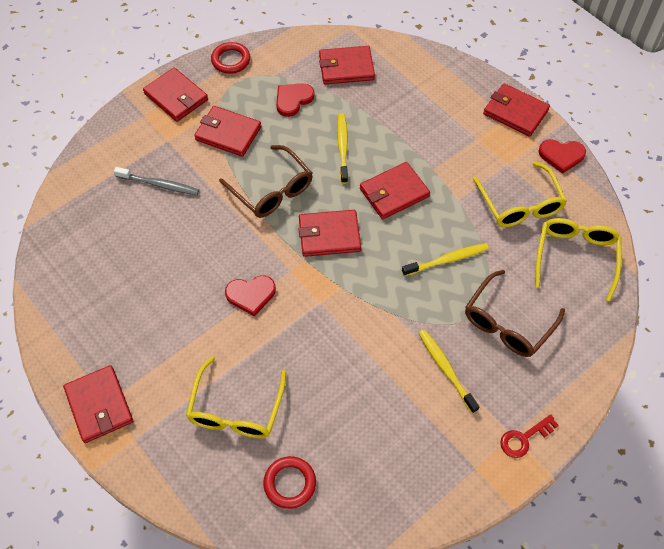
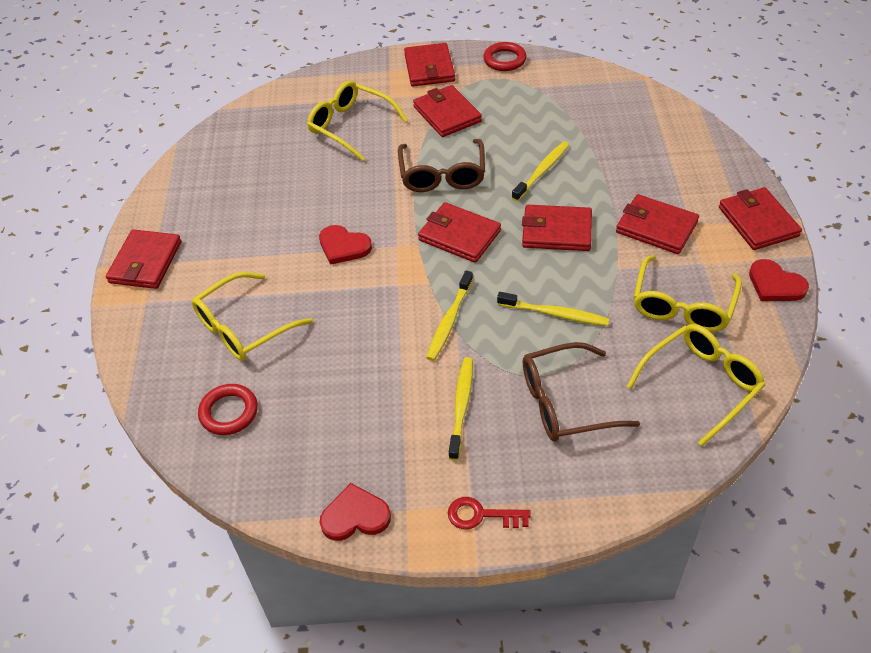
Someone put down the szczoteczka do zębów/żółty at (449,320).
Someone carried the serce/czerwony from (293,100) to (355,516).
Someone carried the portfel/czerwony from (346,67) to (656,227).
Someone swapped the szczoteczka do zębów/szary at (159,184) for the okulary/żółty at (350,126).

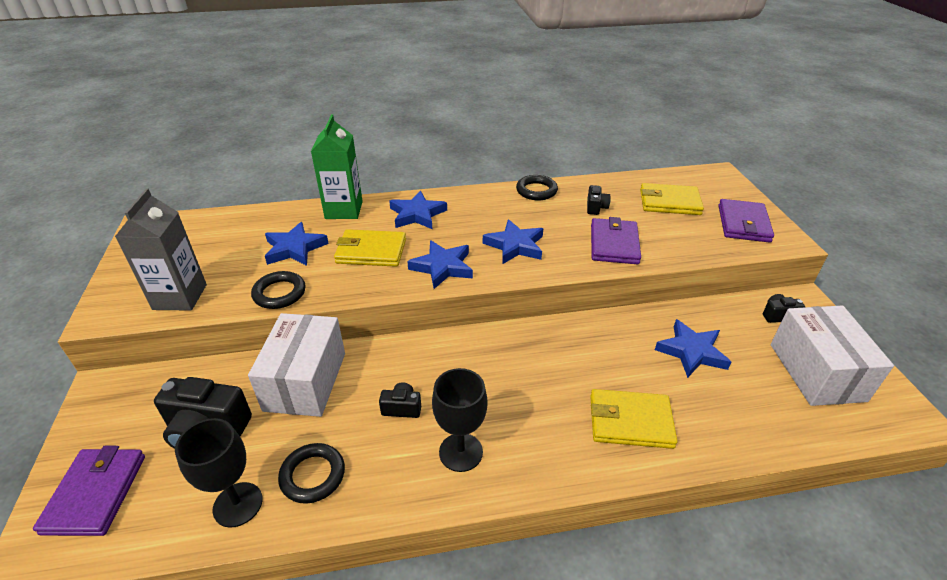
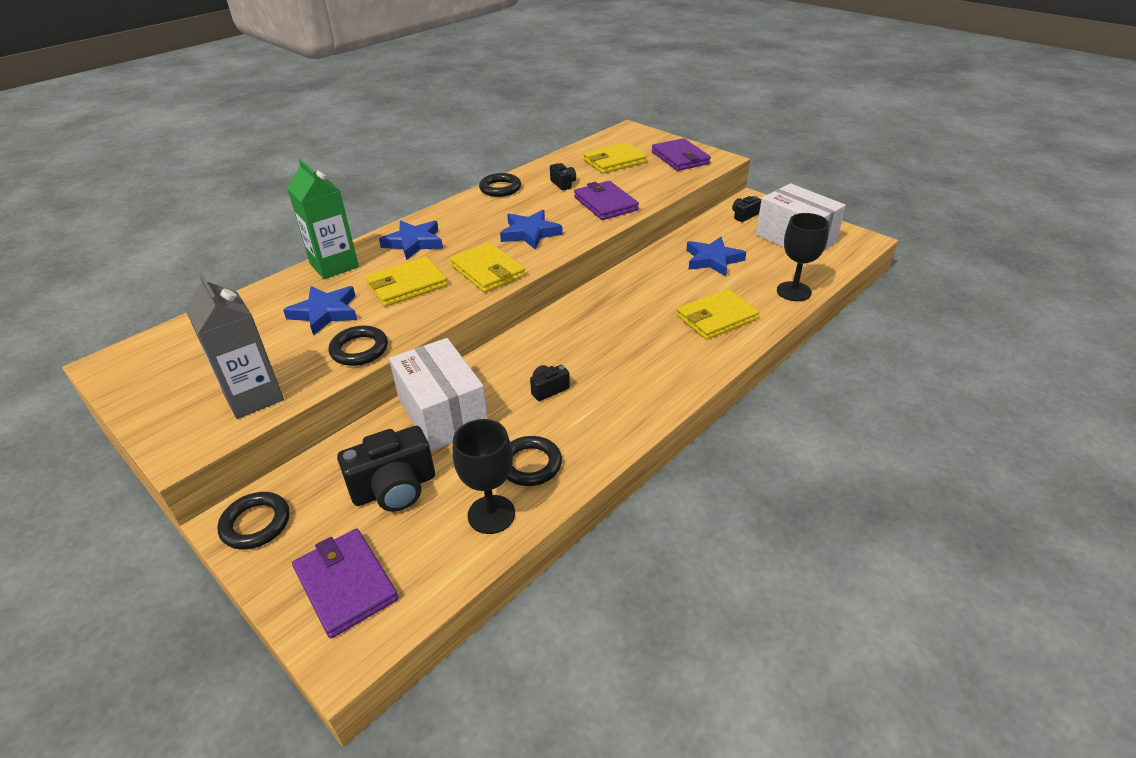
Someone put down the pierścień/czarny at (256,524).
Someone carried the kielich/czarny from (461,452) to (794,291).
Someone swapped the gwiazda/niebieski at (442,267) for the portfel/żółty at (488,271).

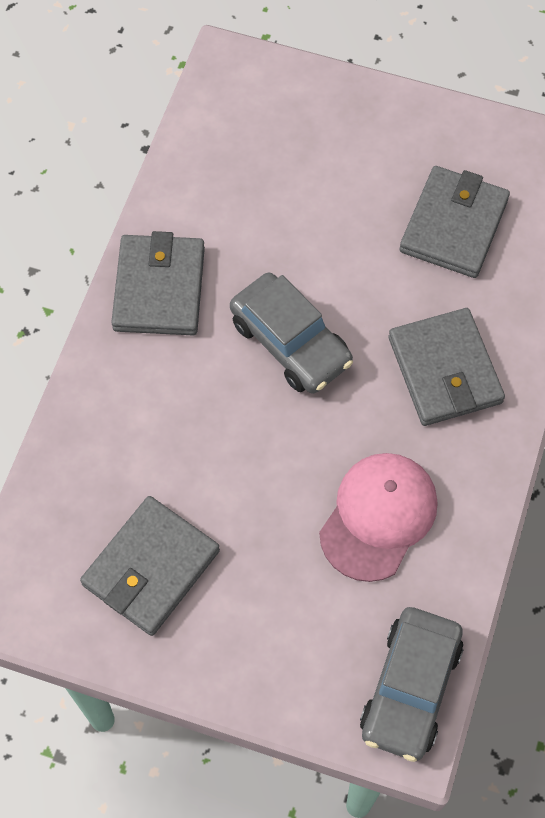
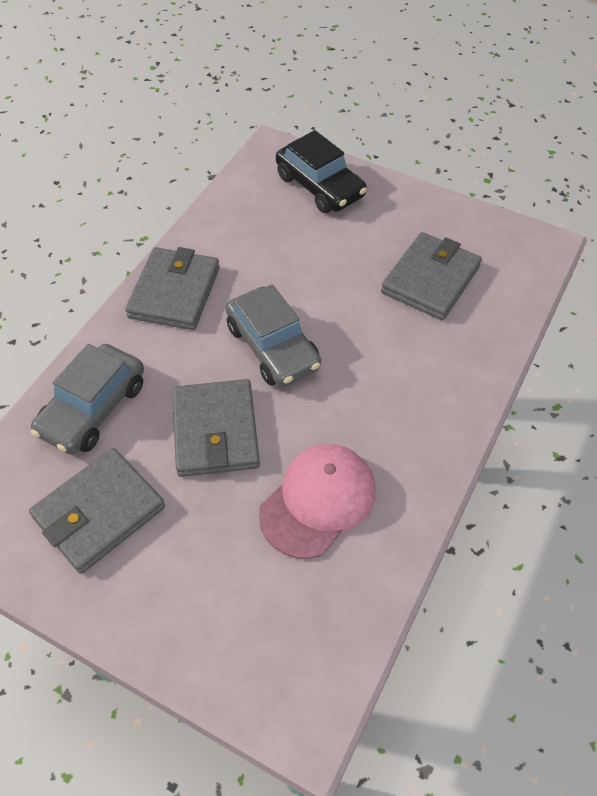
Someone put down the samochód/czarny at (320,186).
Someone carried the samochód/szary from (410,688) to (93,408).
Someone carried the portfel/szary from (444,370) to (215,431).

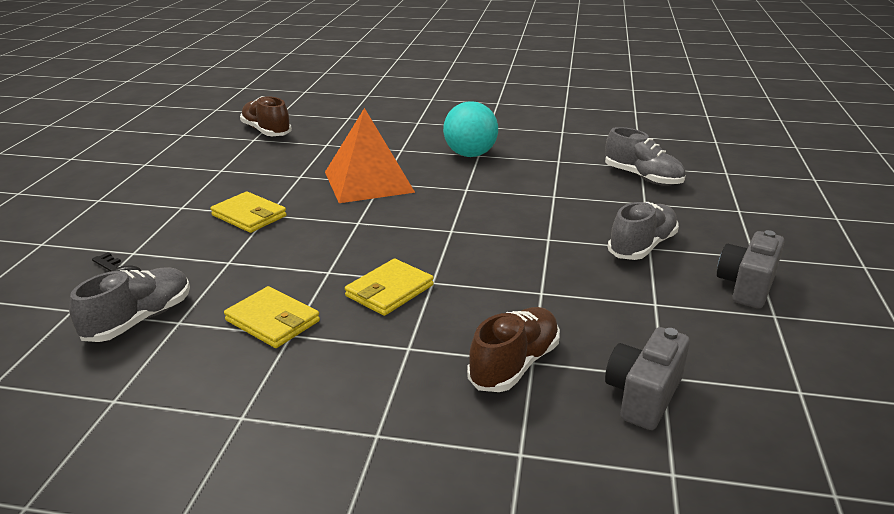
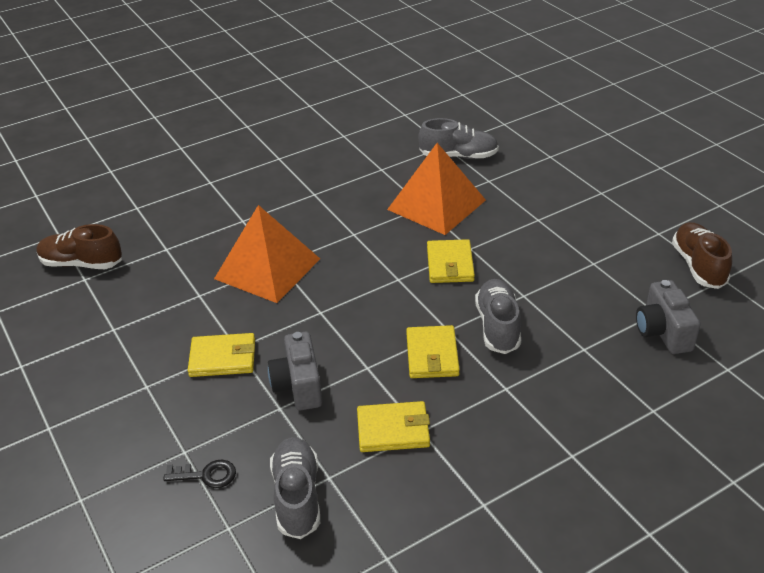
Someone took away the piłka/turkusowy at (470,155).
Someone put down the piramida/pomarańczowy at (436,204).
Someone put down the portfel/żółty at (450,264).
Someone carried the but/brązowy from (514,365) to (698,266).
Someone carried the but/szary from (642,246) to (498,326).
Someone carried the aparat fotograficzny/szary from (747,286) to (298,386).

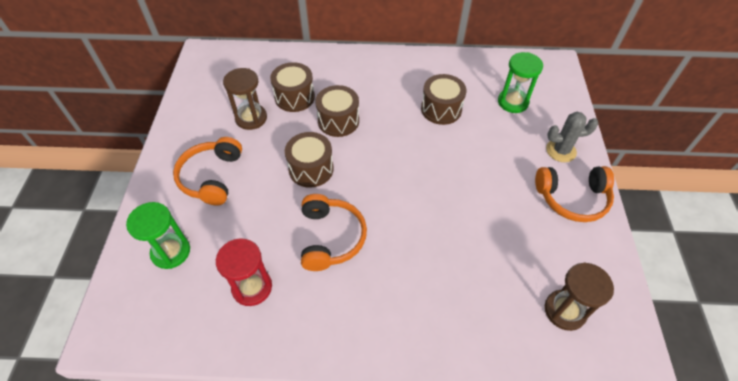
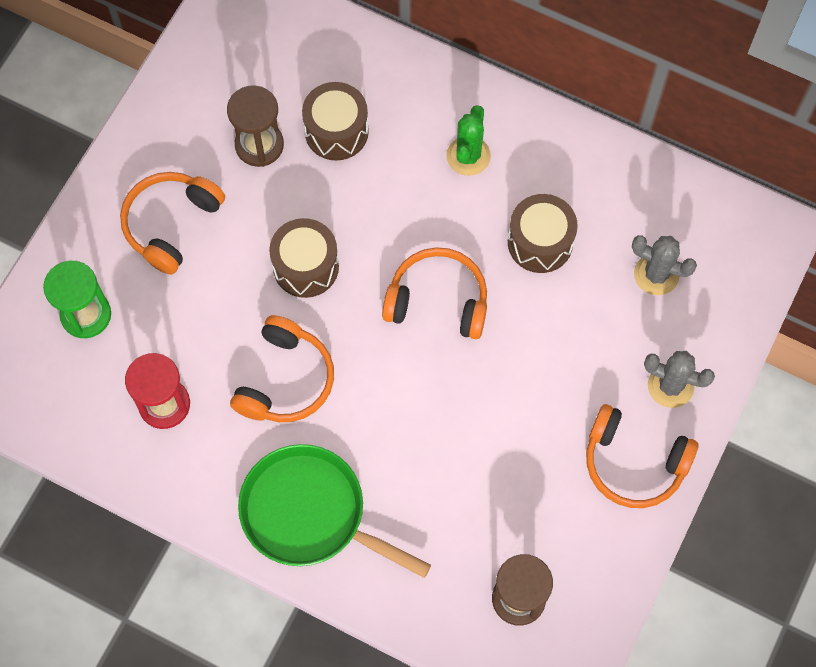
Someone took away the bęben/brązowy at (338,121).
Someone put down the patelnia/zielony at (310,513).
Someone put down the słuchawki/pomarańczowy at (438,301).
Someone put down the kaktus/zielony at (468,156).
Someone swapped the klepsydra/zielony at (513,102) for the kaktus/szary at (656,274).

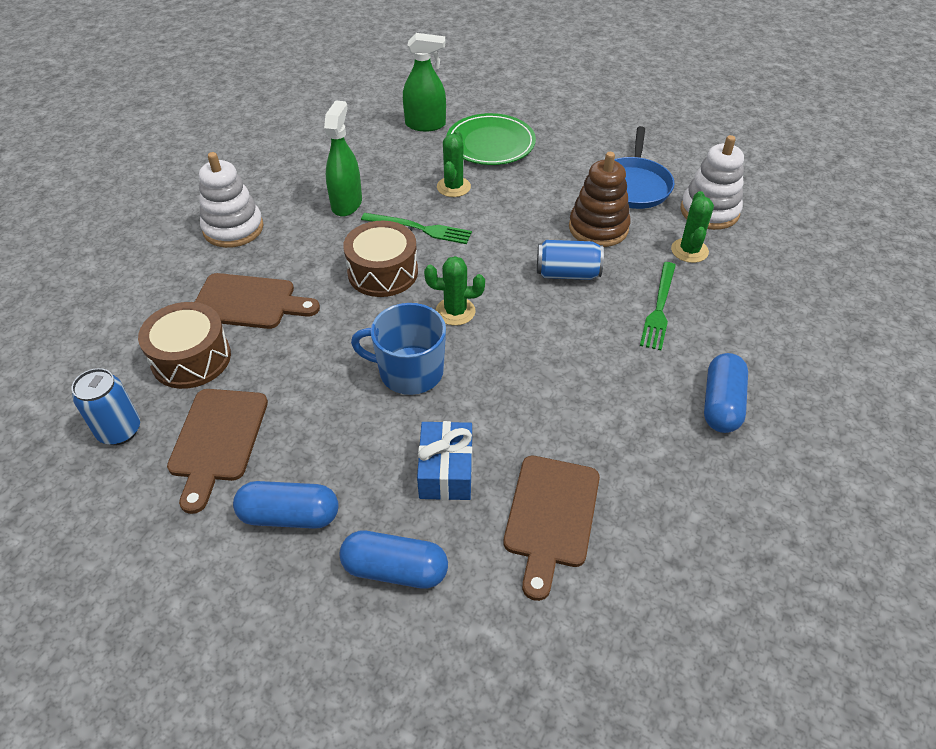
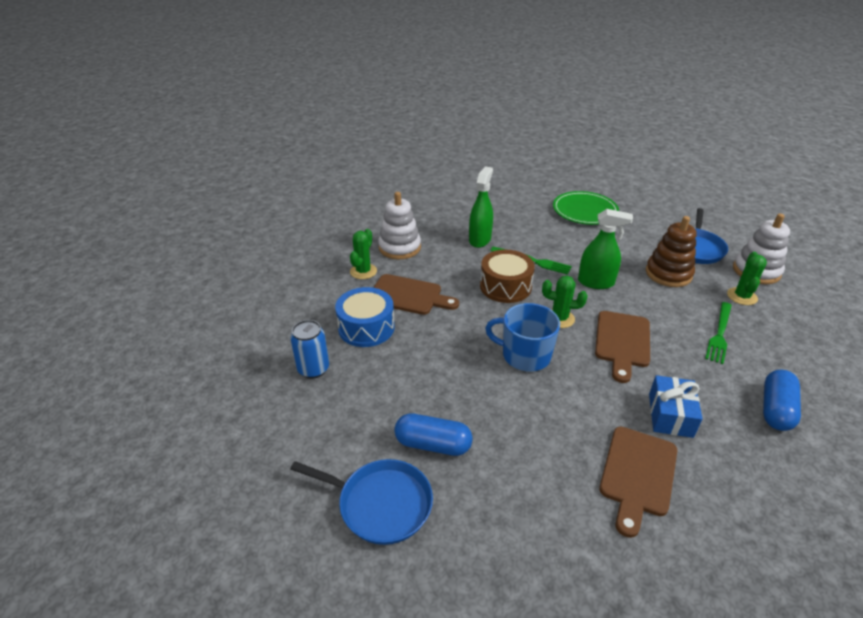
Someone took away the kapsułka/niebieski at (395,569).
Someone took away the puszka/niebieski at (567,273).
Someone put down the patelnia/niebieski at (381,504).
Someone carried the deska do krojenia/brązowy from (218,440) to (622,342).
Someone carried the spryskiwacz/zielony from (425,125) to (596,282).
Someone carried the prezent/niebieski from (446,471) to (670,415).
Someone carried the kaktus/zielony from (453,187) to (363,271).
Someone repainted the bęben/brązowy at (191,358), which became the bęben/niebieski at (366,327).

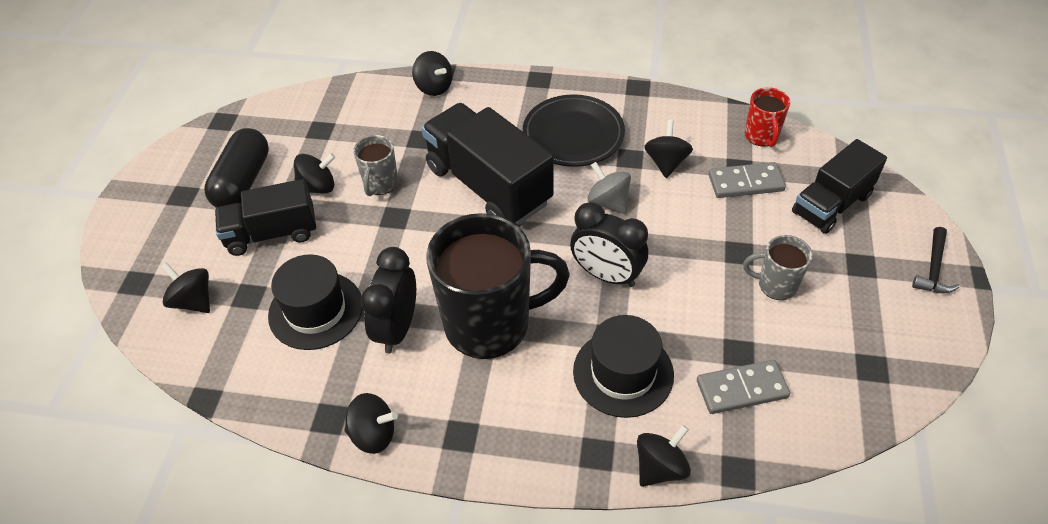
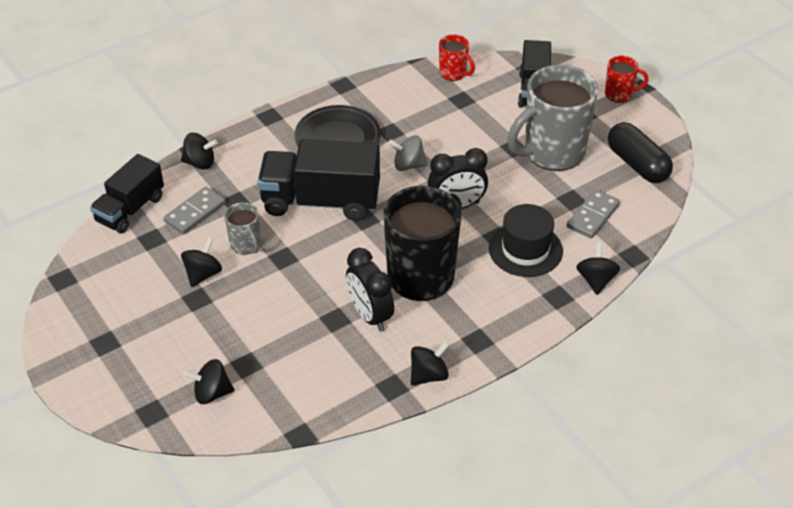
Someone took away the kapelusz/czarny at (315,310).
Someone took away the bączek/czarny at (666,162).
Someone carried the kapsułka/czarny from (243,182) to (637,164).
Someone carried the ciężarówka/czarny from (272,234) to (130,209).
Someone carried the kostka domina/szary from (745,183) to (195,213).
Someone swapped the młotek/czarny at (933,269) for the kubek/czerwony at (619,94).
Someone scaled the kubek/szary at (775,285) by 2.13.

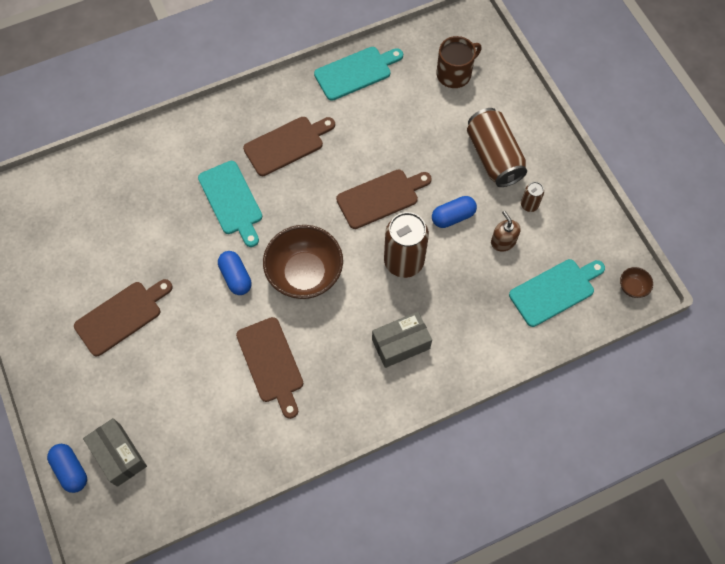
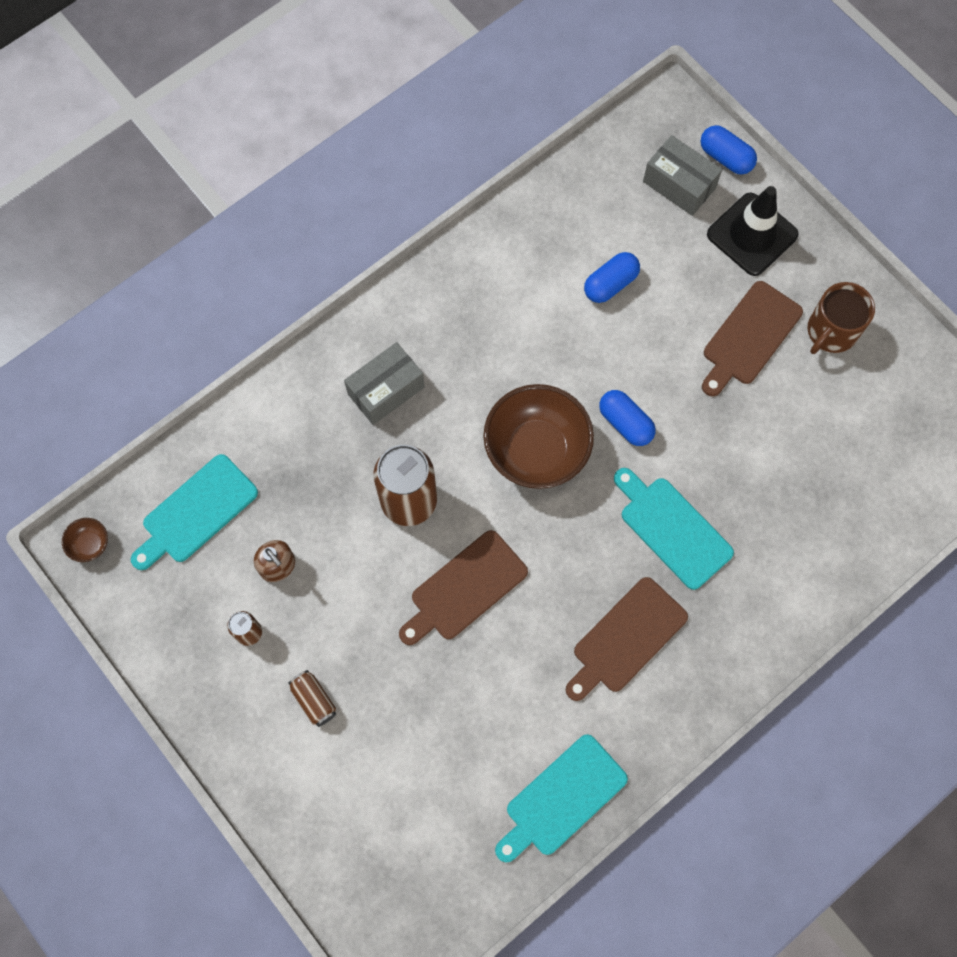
Someone took away the deska do krojenia/brązowy at (271,363).
Someone put down the pachołek/czarny at (752,234).
Someone carried the kapsułka/niebieski from (453,217) to (610,284).
Someone carried the kubek/brązowy from (454,74) to (831,331).
Someone scaled the puszka/brązowy at (493,157) by 0.46.

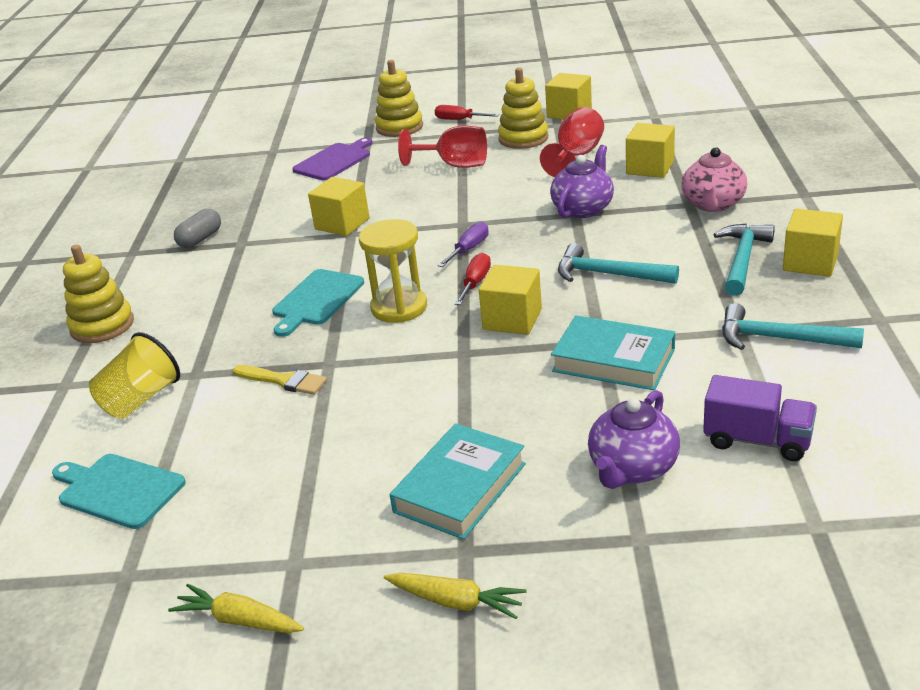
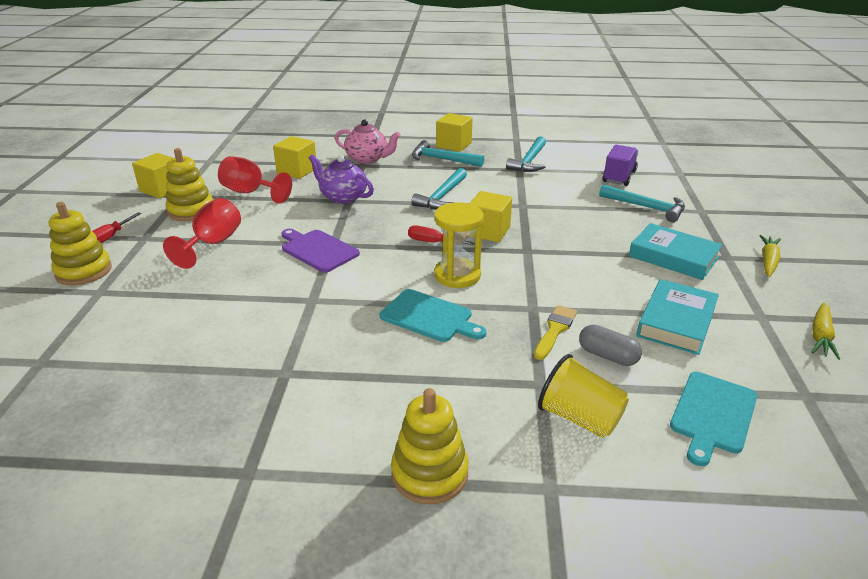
Someone took away the sześcian/żółty at (342,224).
Someone took away the śrubokręt/fioletowy at (469,249).
Someone carried the kapsułka/szary from (200,239) to (607,356).
Someone carried the deska do krojenia/fioletowy from (334,161) to (318,250).
Someone carried the książka/turkusowy from (613,360) to (676,322).
Someone swapped the imbryk/fioletowy at (632,468) for the młotek/turkusowy at (646,207).

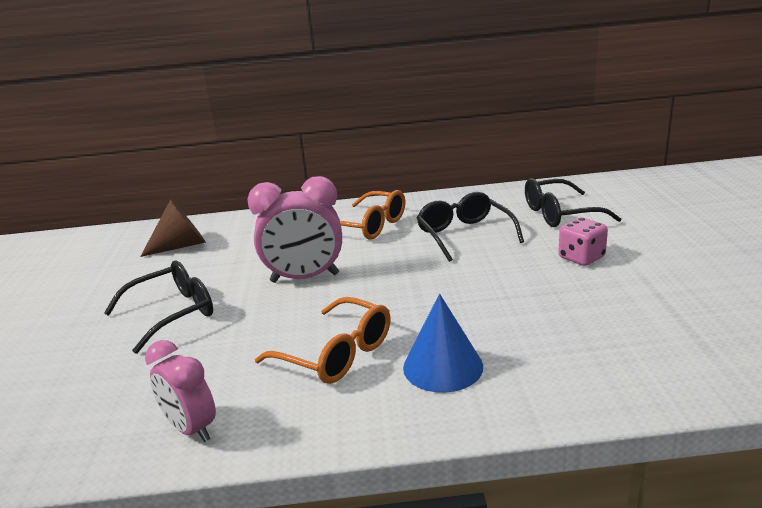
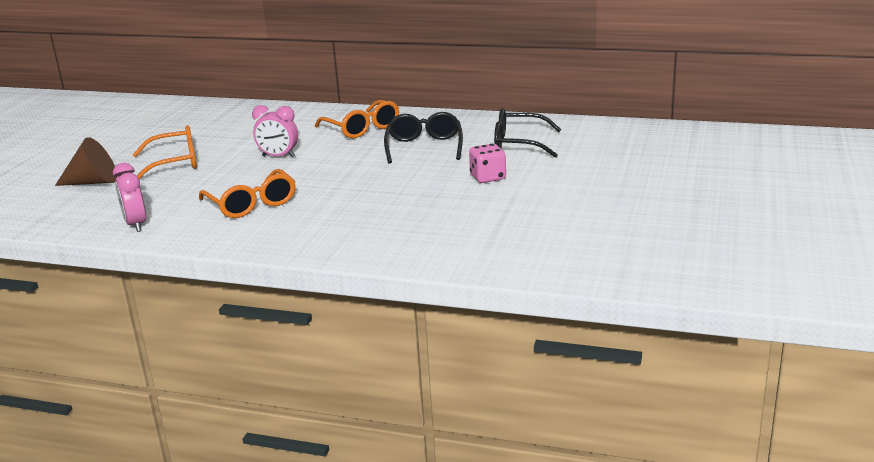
Someone took away the stożek/niebieski at (443,366).
Someone carried the stożek/brązowy from (181,246) to (93,182).
Someone repainted the okulary/czarny at (173,313), which became the okulary/pomarańczowy at (175,163).
Someone scaled the budzik/różowy at (305,278) by 0.64.

